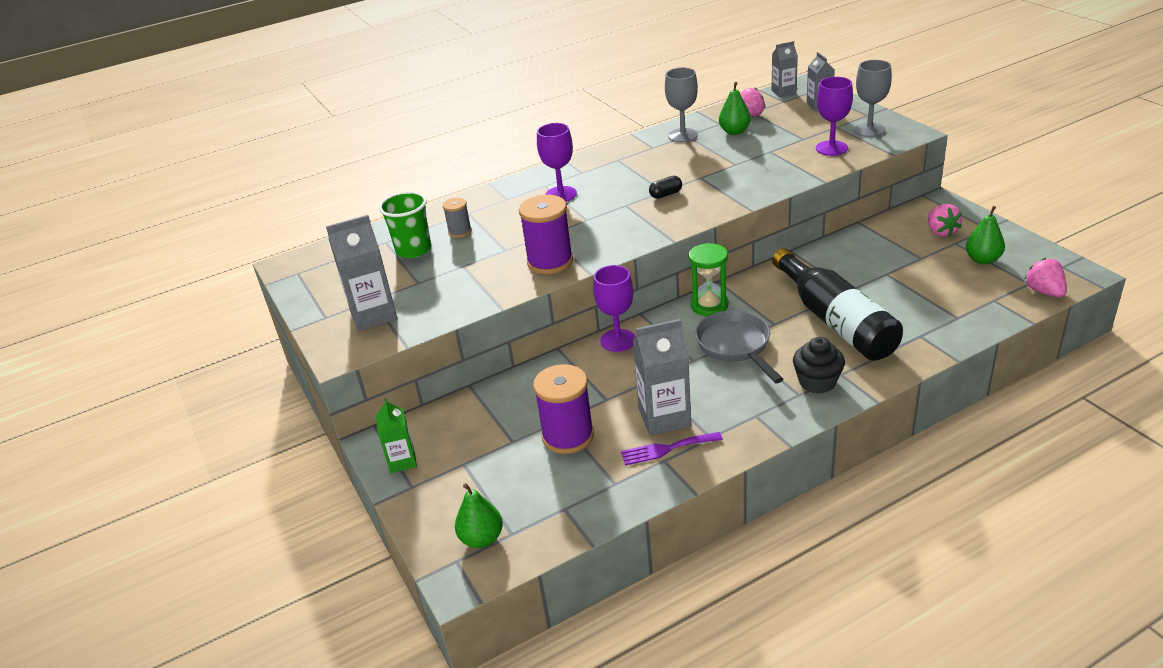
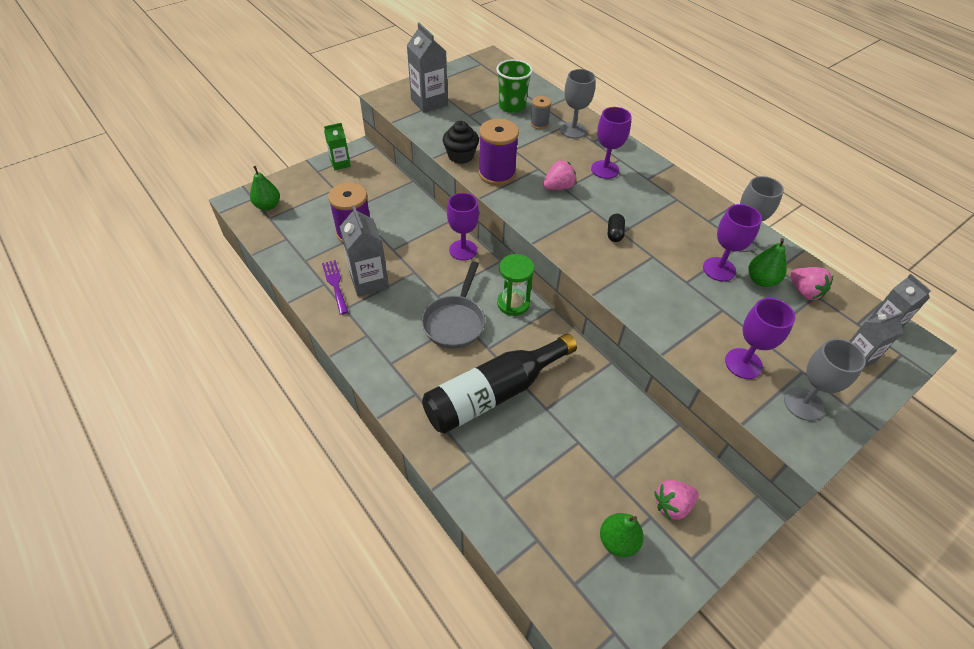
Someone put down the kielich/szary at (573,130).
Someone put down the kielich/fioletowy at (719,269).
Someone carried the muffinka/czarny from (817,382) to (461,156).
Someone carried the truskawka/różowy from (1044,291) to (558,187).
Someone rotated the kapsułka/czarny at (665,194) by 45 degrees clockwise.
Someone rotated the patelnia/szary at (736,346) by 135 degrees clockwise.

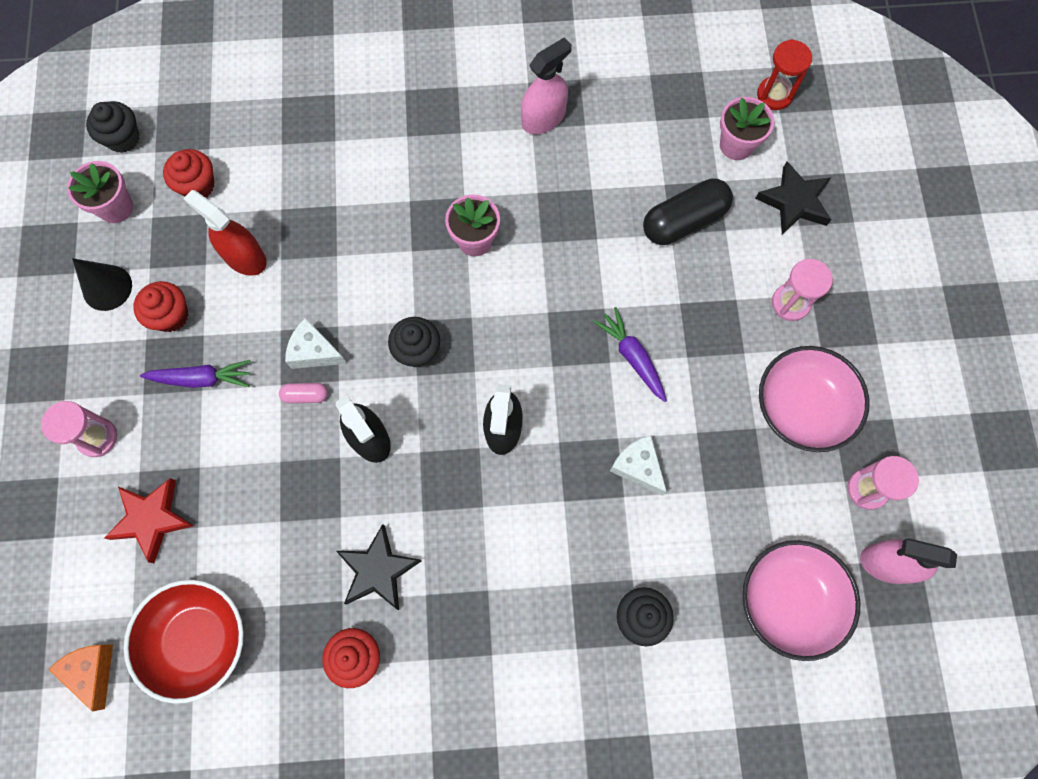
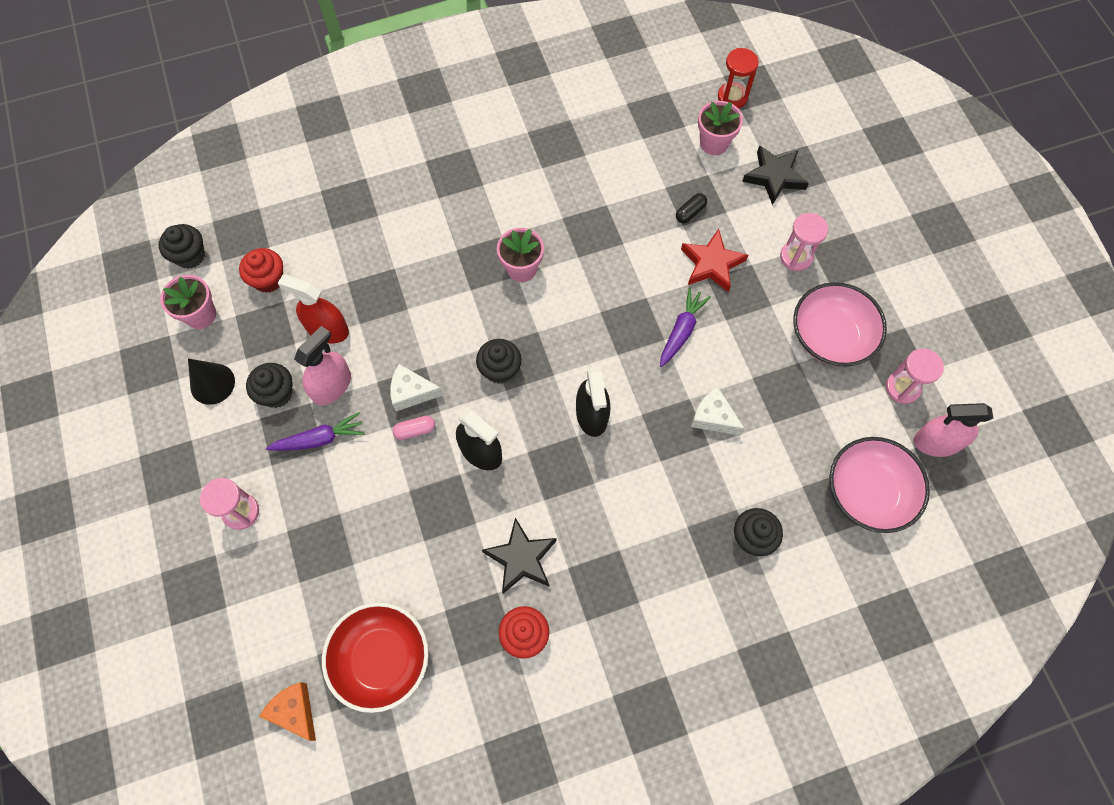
Someone carried the gwiazda/czerwony from (152,519) to (711,264).
Someone carried the spryskiwacz/różowy from (543,118) to (331,386).
Someone repainted the muffinka/czerwony at (171,316), which became the muffinka/czarny at (277,393).
Someone rotated the marchewka/fioletowy at (632,357) by 75 degrees clockwise.
Someone scaled the kapsułka/czarny at (684,221) by 0.47.

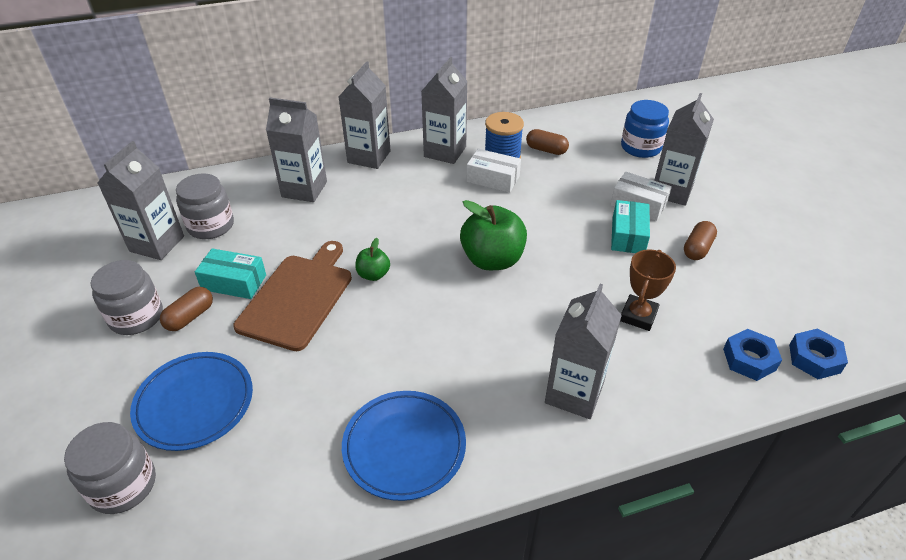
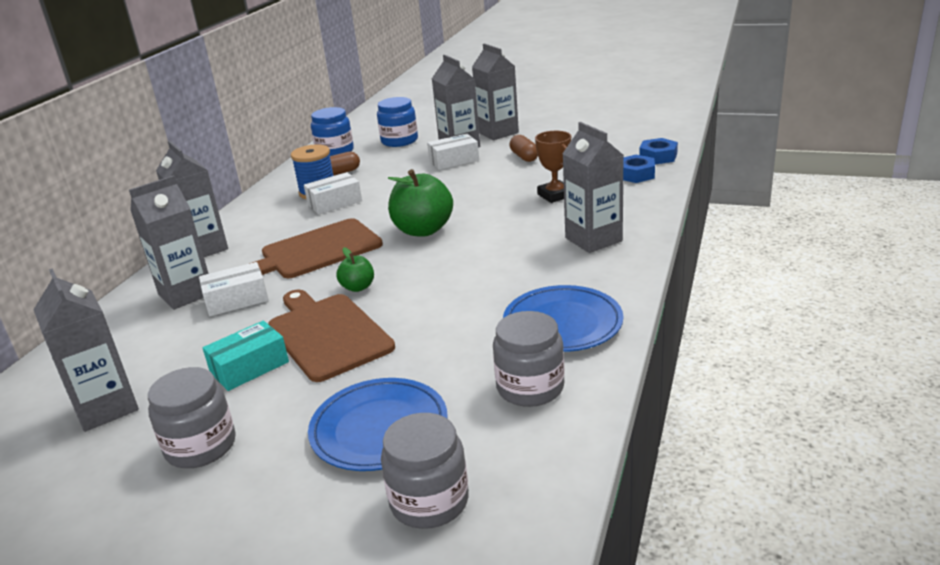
Someone took away the kapsułka/brązowy at (190,317).
Someone took away the pudełko/turkusowy at (628,235).
Someone put down the pudełko/biały at (236,300).
Someone put down the deska do krojenia/brązowy at (317,250).
Someone put down the słoik/niebieski at (335,152).
Someone carried the słoik/szary from (211,225) to (530,387).
Someone carried the karton mleka/szary from (445,152) to (498,133).

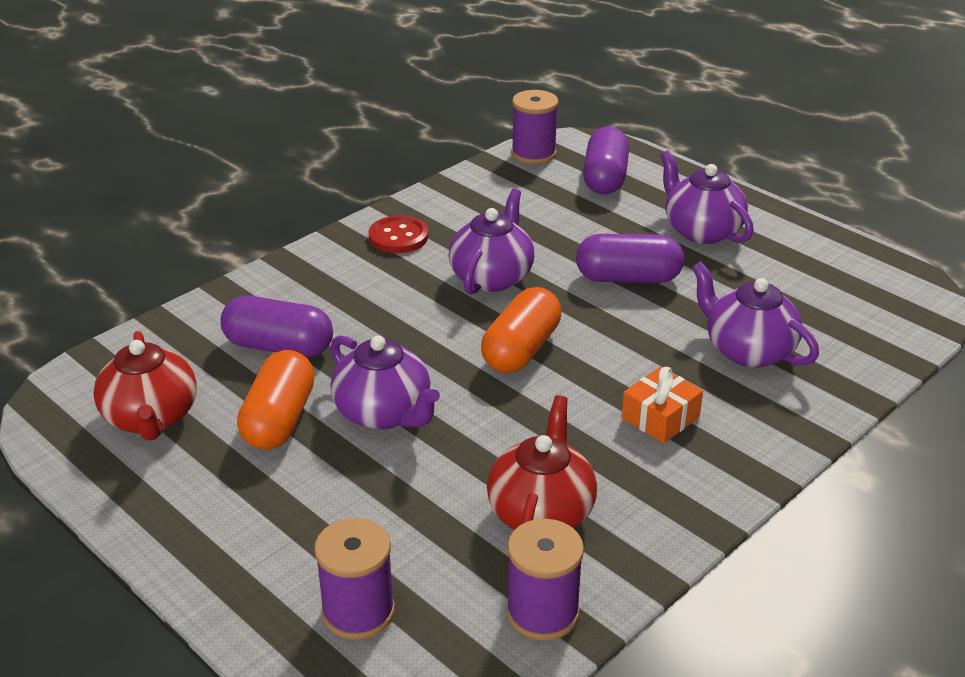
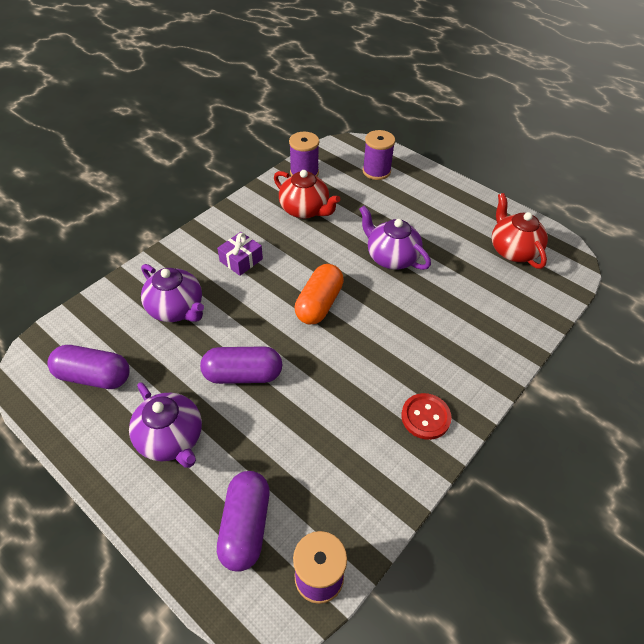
Someone took away the kapsułka/pomarańczowy at (279,420).
Someone took away the imbryk/fioletowy at (492,277).
Someone carried the kapsułka/fioletowy from (279,347) to (94,376).
Someone repainted the prezent/pomarańczowy at (660,417), which became the prezent/fioletowy at (241,260).
Someone rotated the imbryk/czerwony at (541,512) by 60 degrees counterclockwise.

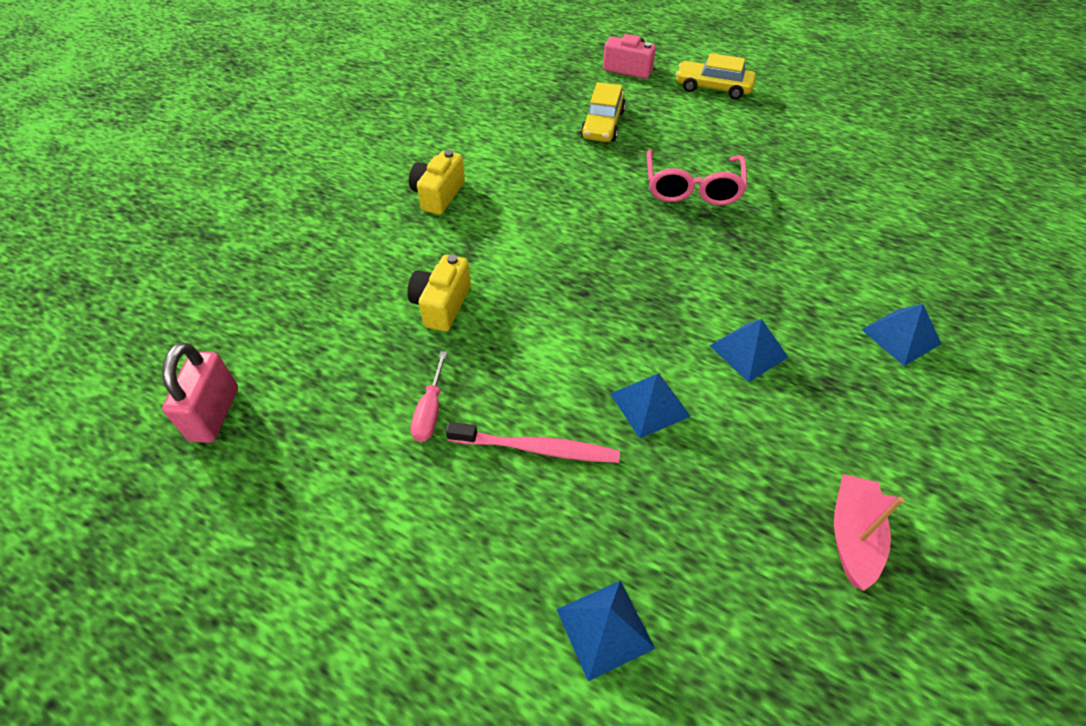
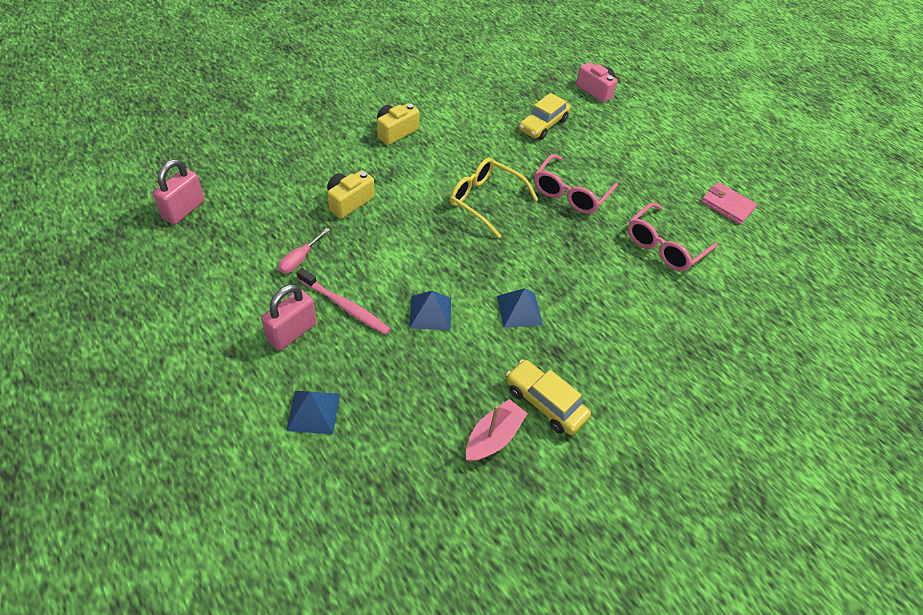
Someone took away the piramida/niebieski at (900,336).
Someone put down the kłódka/różowy at (292,332).
Someone put down the okulary/żółty at (485,200).
Someone put down the okulary/różowy at (664,246).
Someone put down the portfel/różowy at (727,205).
Someone carried the samochód/żółty from (713,88) to (545,402).

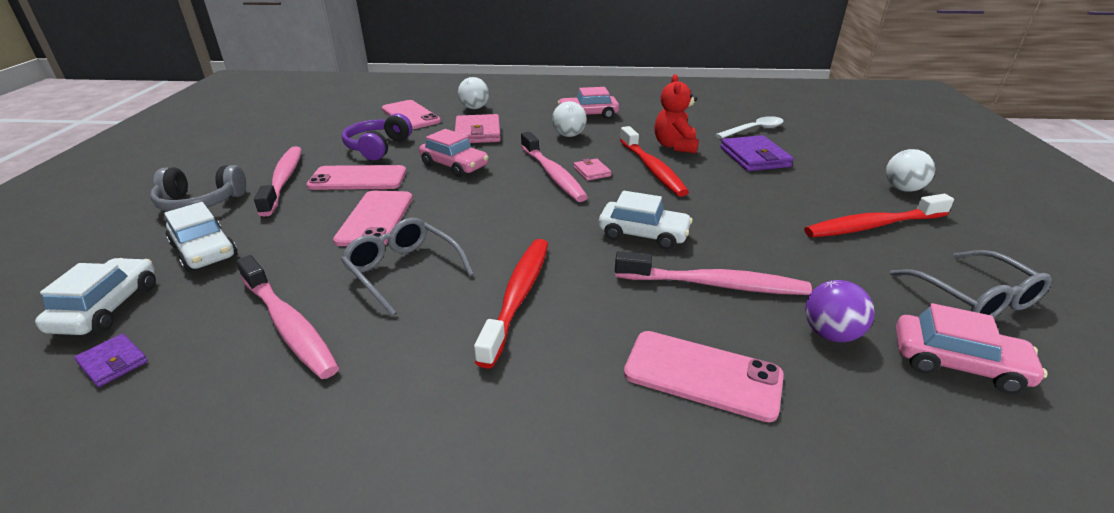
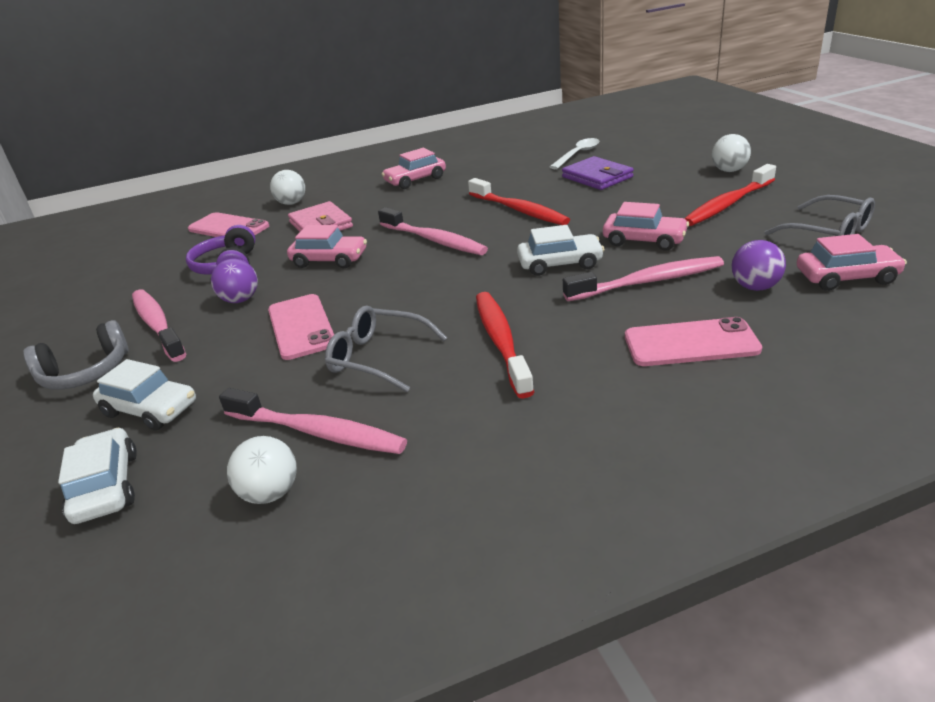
Someone took away the portfel/fioletowy at (113,362).
Someone took away the portfel/różowy at (592,172).
Someone took away the miś/czerwony at (675,146).
Someone put down the samochód/różowy at (644,240).
Someone carried the piłka/biały from (569,135) to (270,493).
Someone swapped the telefon/różowy at (358,179) for the piłka/fioletowy at (240,300).

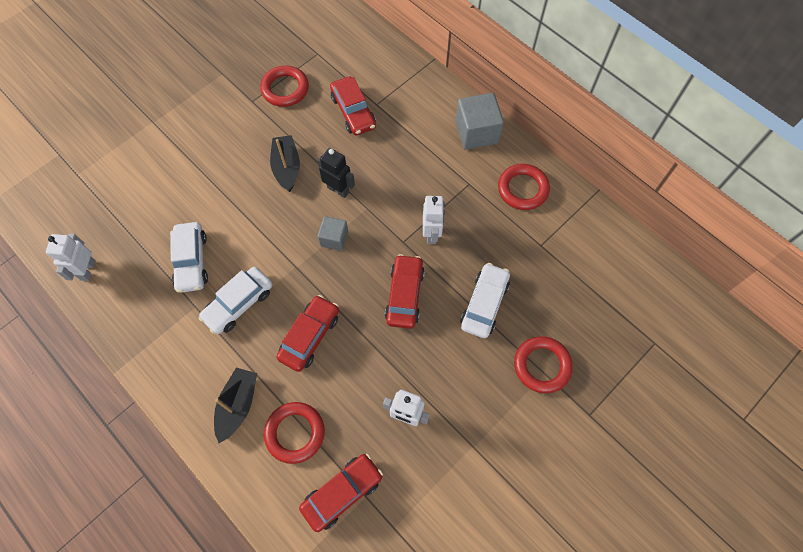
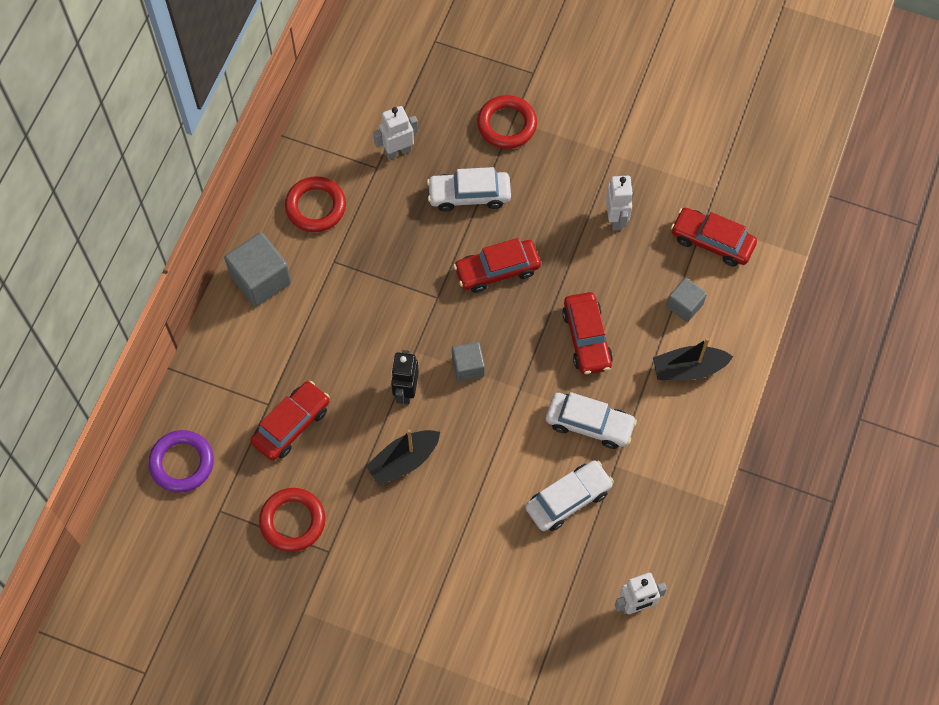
Someone put down the pierścień/fioletowy at (182,463).
Someone carried the robot/biały from (431,234) to (398,151).
Someone swapped the pierścień/czerwony at (295,433) for the sześcian/szary at (684,305).
Someone rotated the samochód/czerwony at (310,336) by 105 degrees counterclockwise.

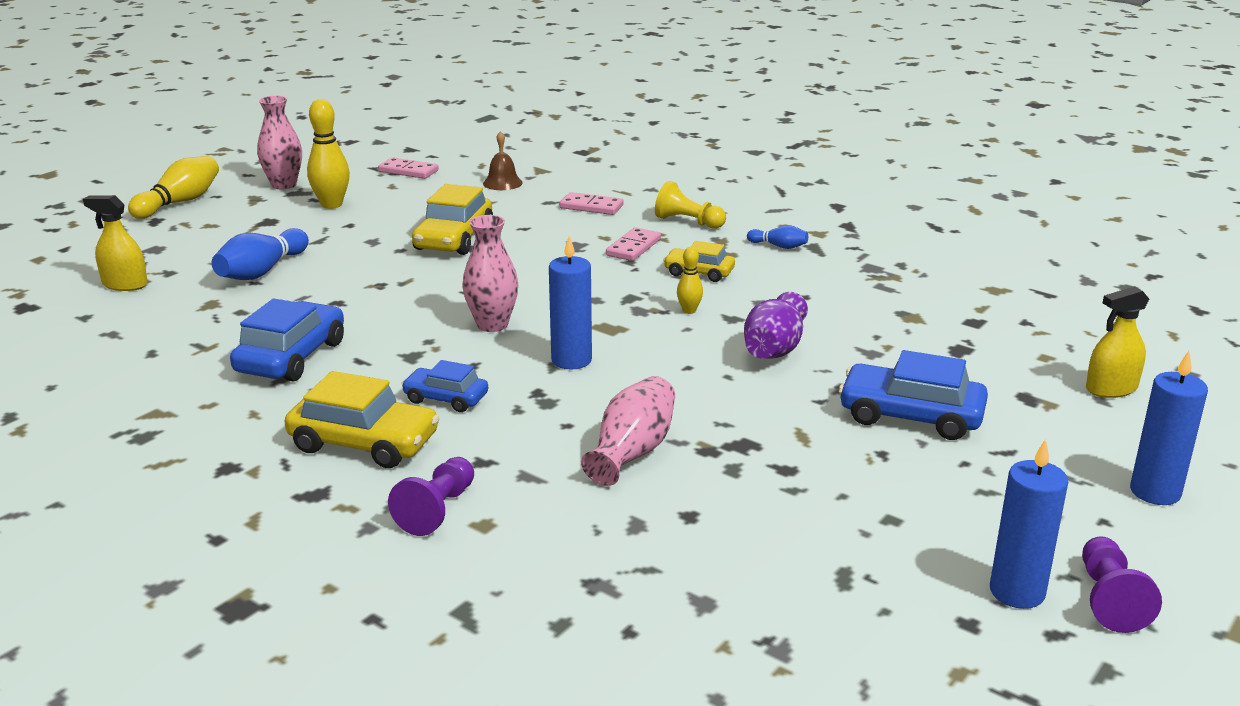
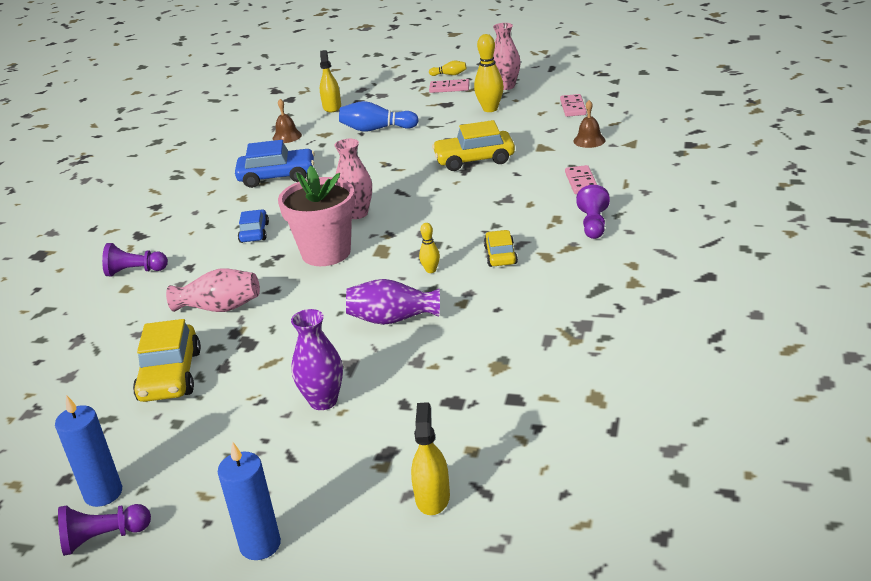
Someone took away the kręgiel/niebieski at (779,246).
Someone put down the dzwonek/brązowy at (287,136).
Someone carried the samochód/żółty from (364,443) to (170,376).
Someone carried the kostka domina/różowy from (633,247) to (449,88).
Someone swapped the świeca/niebieski at (571,360) for the doniczka/różowy at (326,253).
Someone swapped the samochód/niebieski at (910,416) for the wazon/fioletowy at (323,401).
Someone repainted the pionek/żółty at (688,222), which became the pionek/fioletowy at (593,224).
Someone rotated the spryskiwacz/żółty at (1111,389) by 45 degrees clockwise.
Someone scaled the kręgiel/żółty at (180,202) by 0.53.

